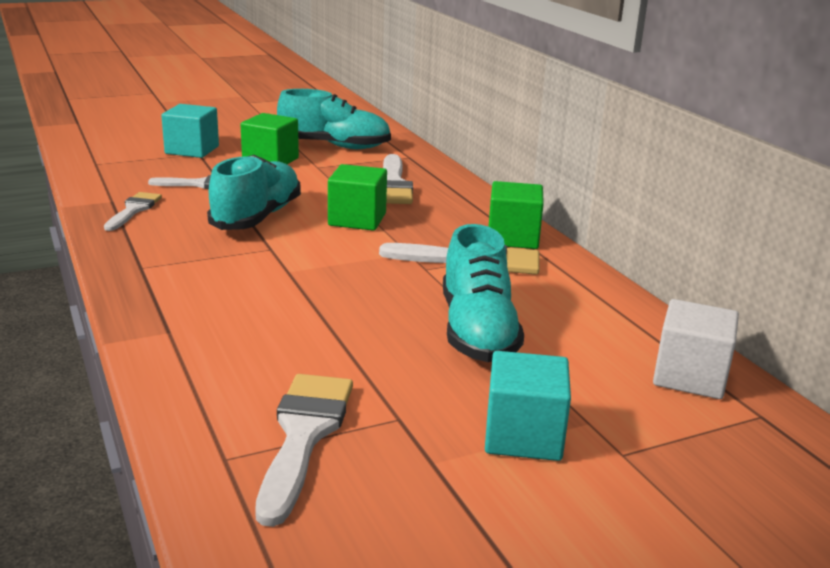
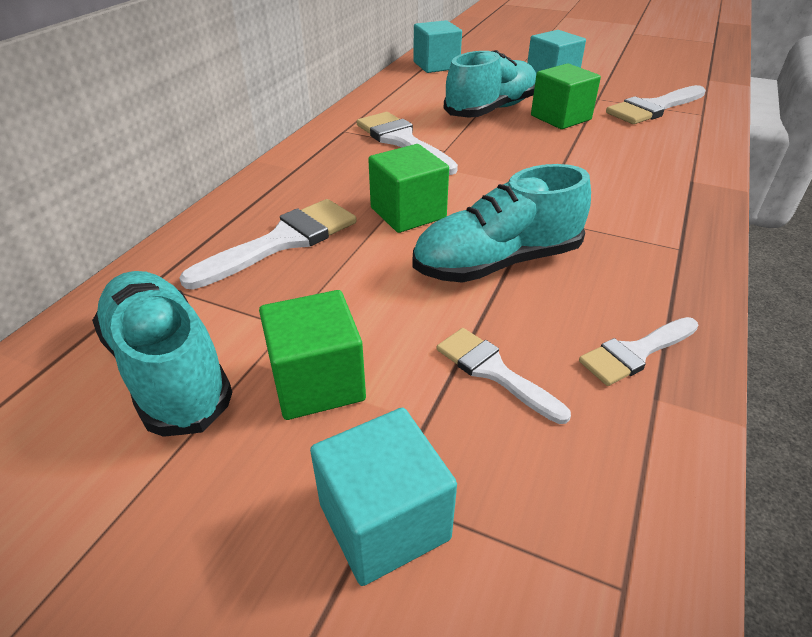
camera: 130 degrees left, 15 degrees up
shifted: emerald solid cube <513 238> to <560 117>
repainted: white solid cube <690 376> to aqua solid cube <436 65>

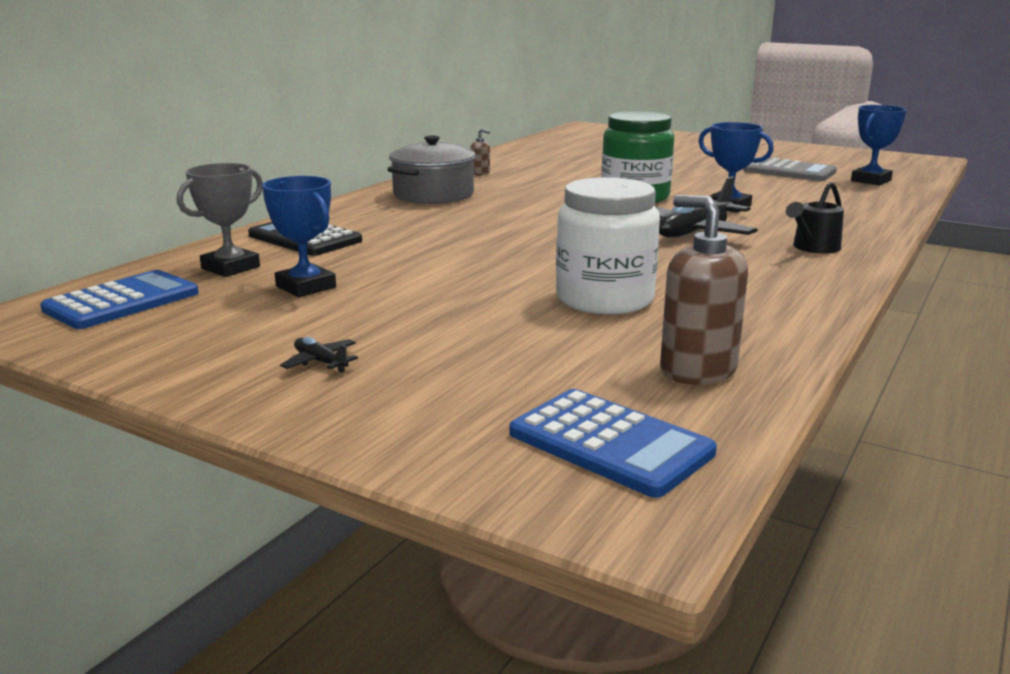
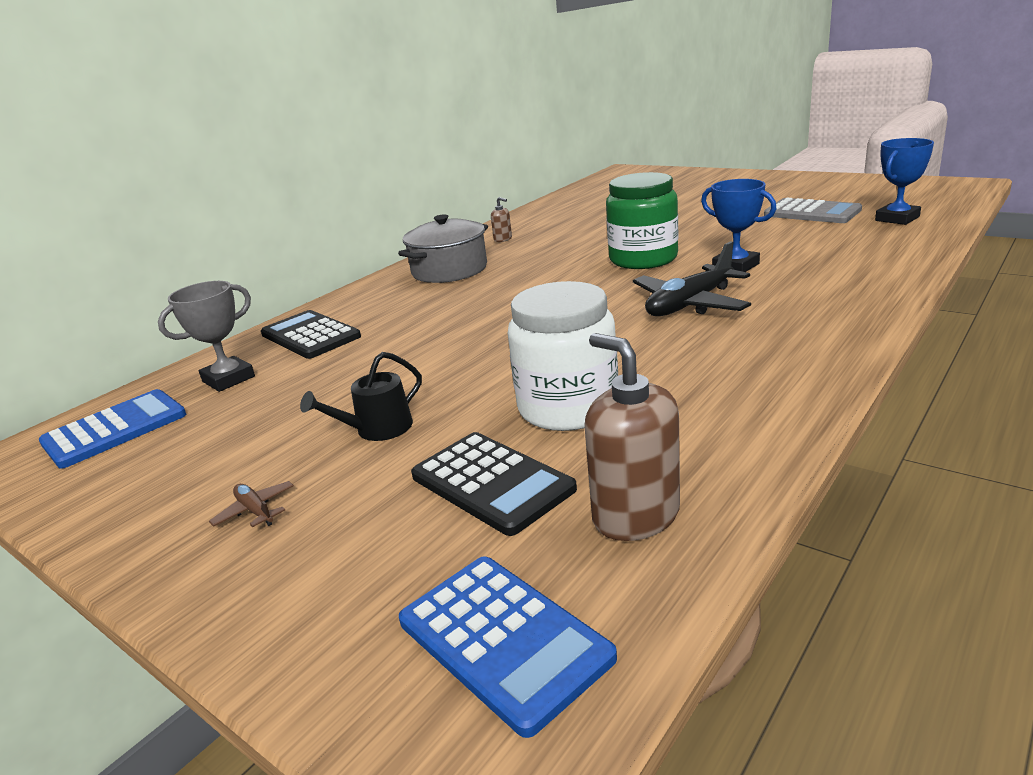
camera: 10 degrees right, 5 degrees up
gone: royal blue award cup <306 287>
new: jet-black calculator <491 483>
shifted: jet-black watering pot <813 248> to <378 429>
repainted: jet-black toy plane <320 362> to dark brown toy plane <255 511>

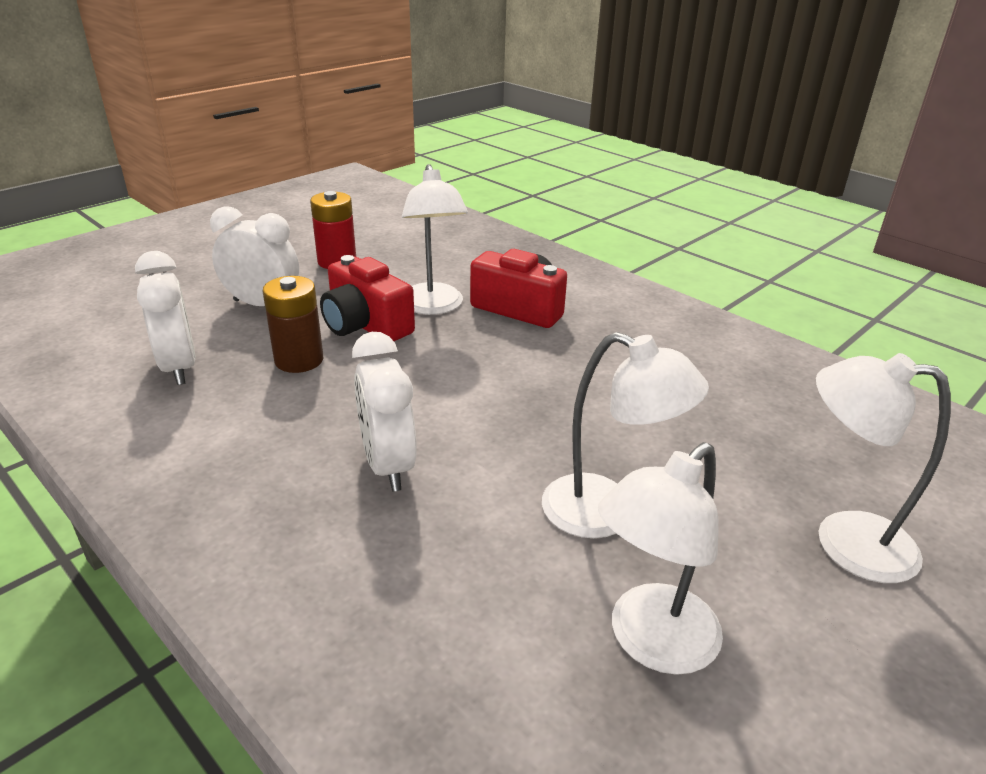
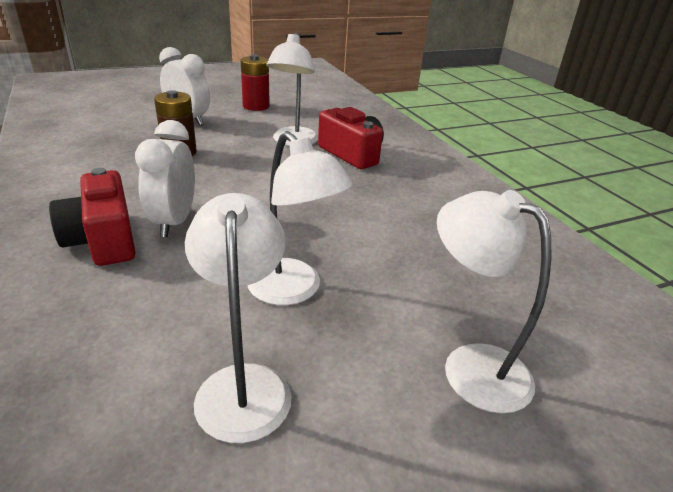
camera: 20 degrees right, 0 degrees up
gone: white bedside clock <179 367>
shifted: scarlet camera <365 325> to <103 240>
rotated: white desk lamp <650 642> = <243 384> 105 degrees clockwise

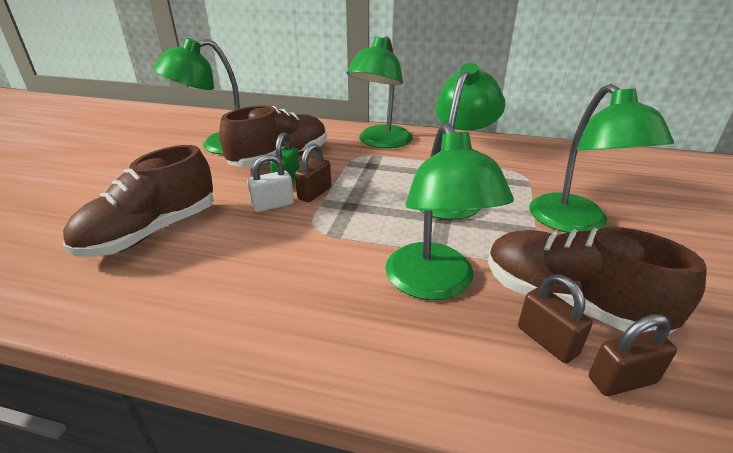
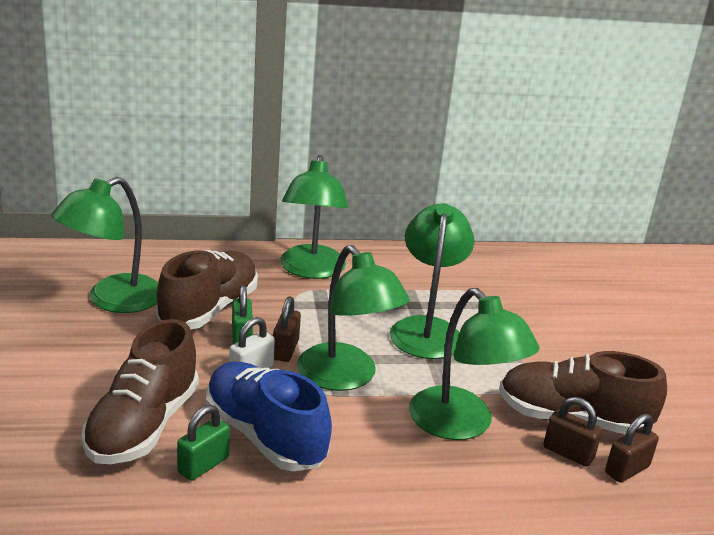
camera: 25 degrees left, 5 degrees down
new: royal blue shoe <264 436>; emerald padlock <203 465>
shifted: emerald desk lamp <576 223> to <346 377>

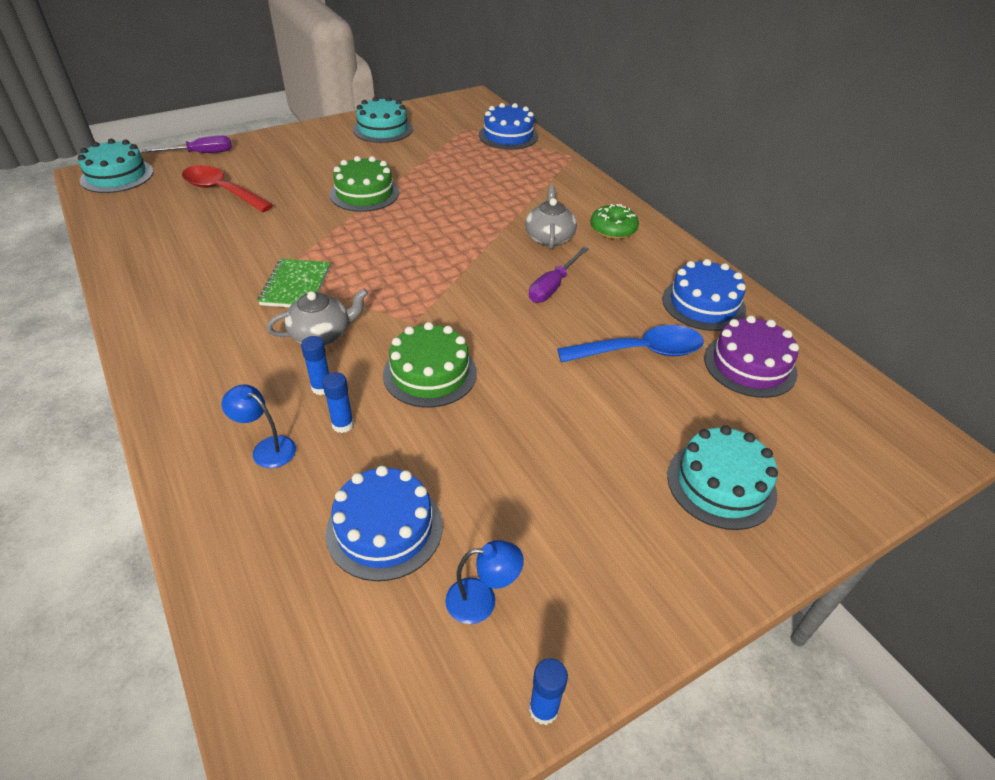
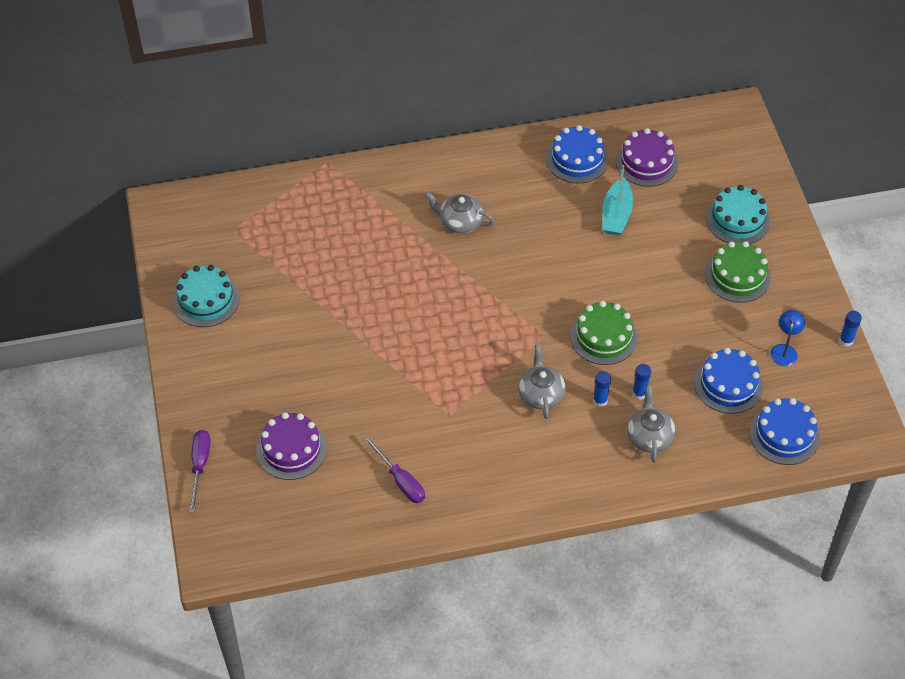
camera: 70 degrees left, 10 degrees up
gone: aqua cake <117 176>; emerald donut <613 229>; emerald exercise book <296 286>
shifted: royal blue cake <508 136> to <784 434>; emerald cake <364 193> to <737 276>; royal purple flat screwdriver <553 286> to <400 480>
swapped: scarlet teaspoon <222 191> to royal purple cake <291 449>; royal blue teaspoon <640 351> to aqua sailboat <616 214>; royal blue desk lamp <267 448> to gray tea pot <649 436>

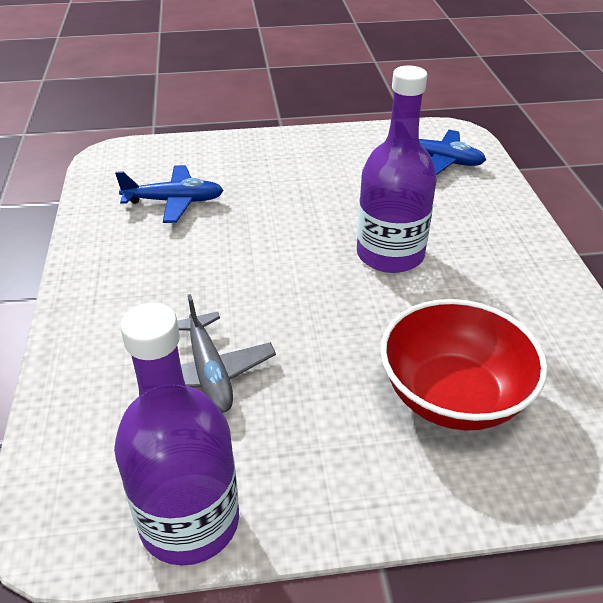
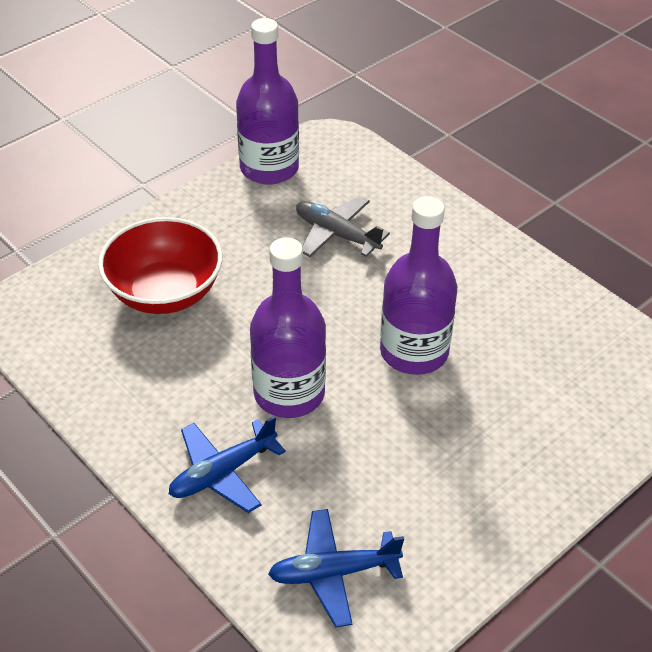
camera: 145 degrees right, 5 degrees up
new: royal purple drink bottle <414 352>
shifted: royal blue toy plane <174 201> to <222 473>

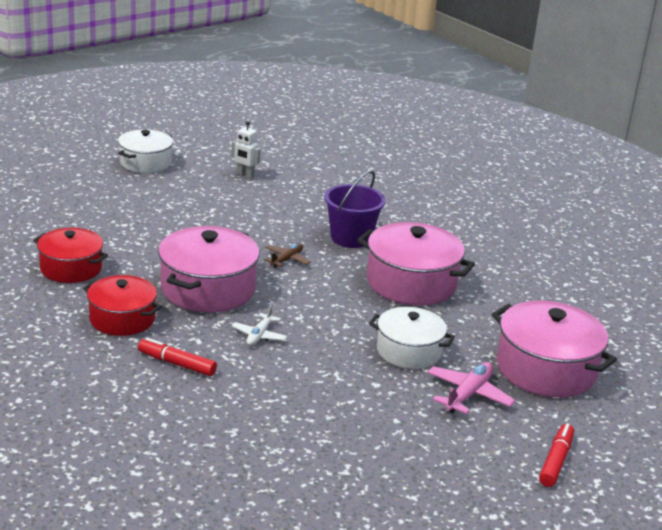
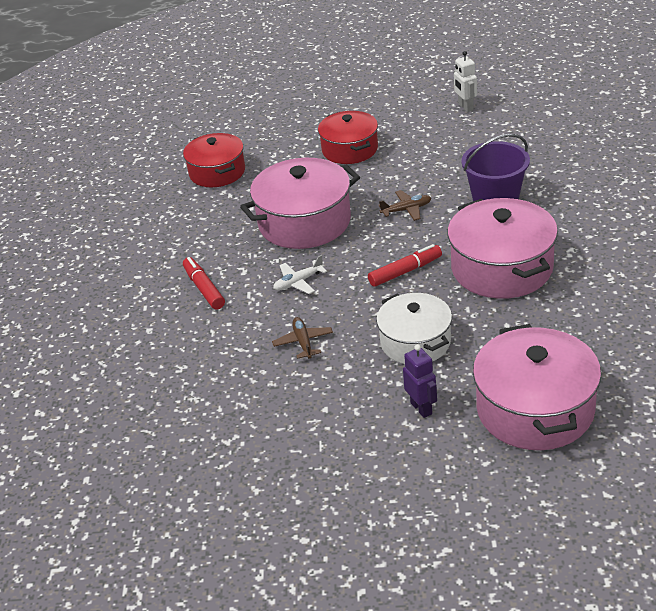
camera: 45 degrees right, 10 degrees up
gone: white cooking pot <145 163>
new: dark brown toy plane <303 342>
shifted: scarlet cooking pot <122 319> to <350 149>; scarlet marker pen <555 461> to <405 271>
swapped: rosy toy plane <468 395> to royal purple toy robot <421 408>

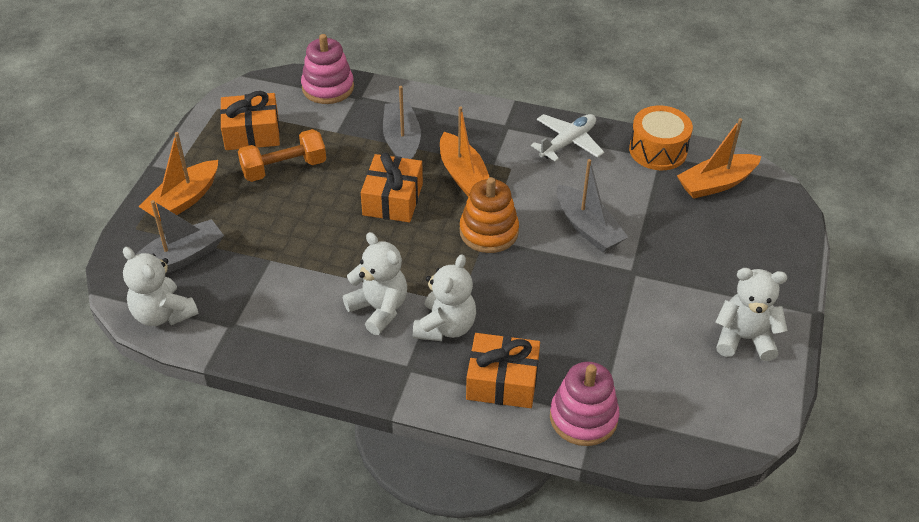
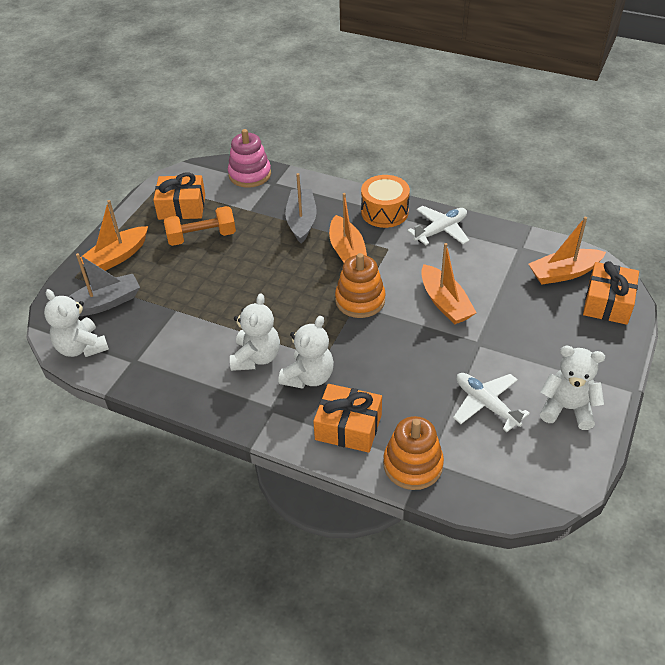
camera: 10 degrees right, 0 degrees up
new: white toy plane <486 404>
shifted: orange snare drum <658 150> to <384 212>; orange present <393 199> to <608 303>
repainted: gray sailboat <587 228> to orange sailboat <445 303>; rosy ring stacker <583 417> to orange ring stacker <413 465>
rotated: white teddy <379 309> = <256 357> 45 degrees clockwise

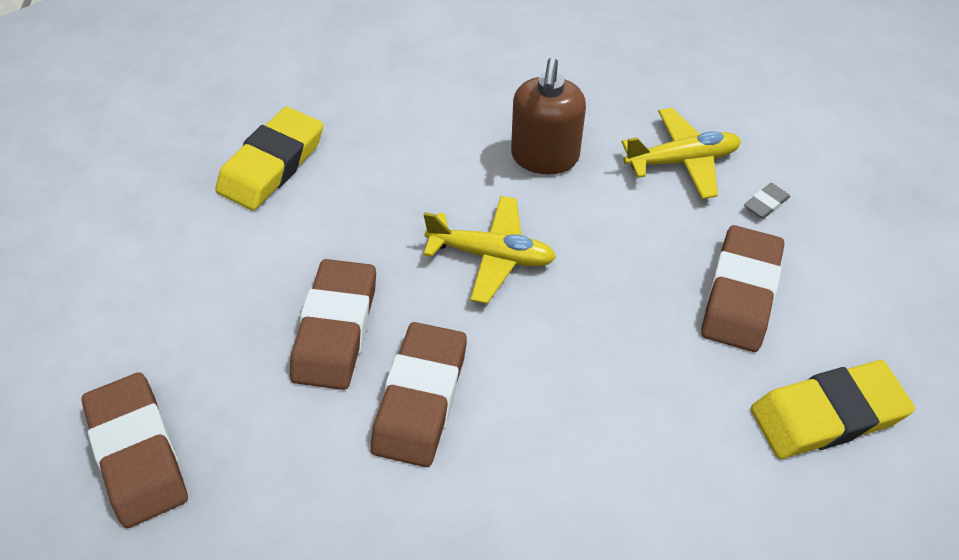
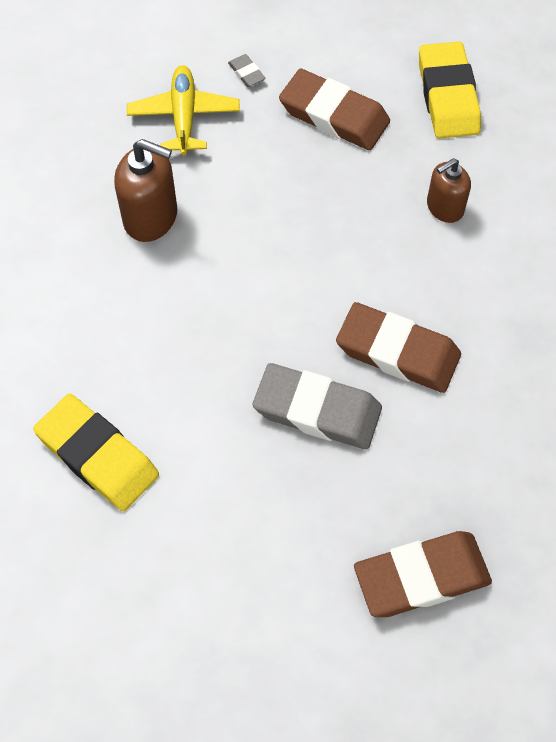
camera: 80 degrees left, 10 degrees up
gone: yellow toy plane <491 256>
new: dark brown soap dispenser <444 207>
repainted: dark brown eraser <336 329> to gray eraser <317 410>

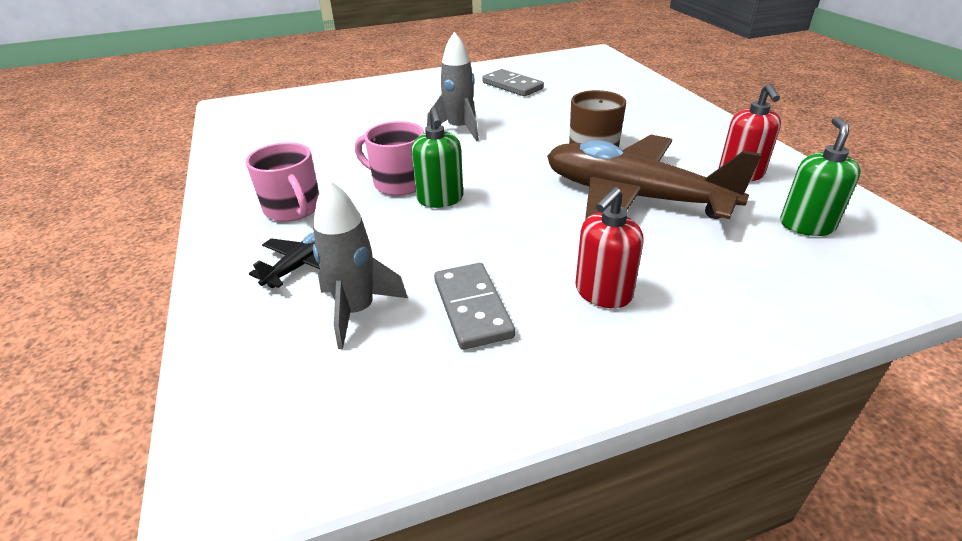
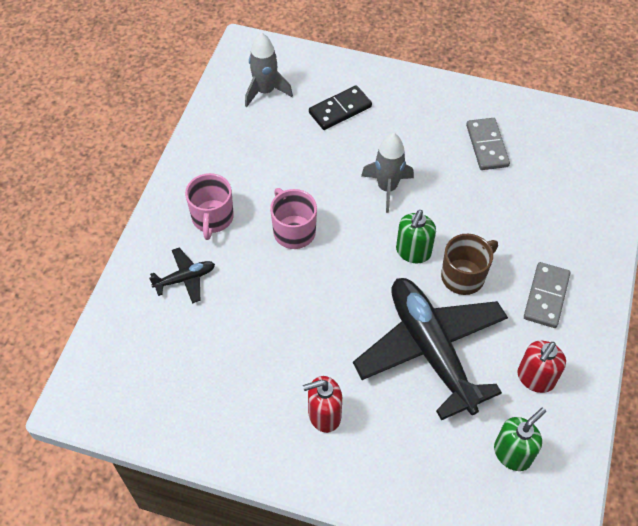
camera: 35 degrees right, 20 degrees up
new: jet-black domino piece <340 110>
shifted: emerald soap dispenser <440 199> to <413 252>; gray spaceship <357 311> to <265 91>; gray domino piece <472 308> to <546 296>
repainted: dark brown toy plane <634 197> to jet-black toy plane <431 350>

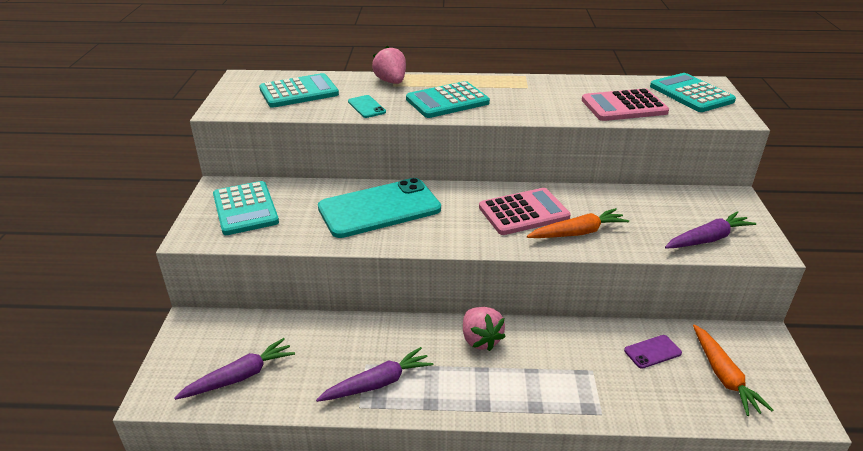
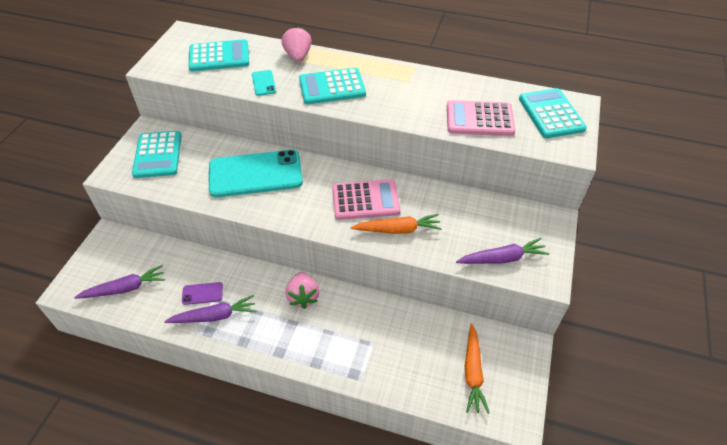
camera: 15 degrees right, 15 degrees up
shifted: royal purple mobile phone <652 352> to <202 293>

